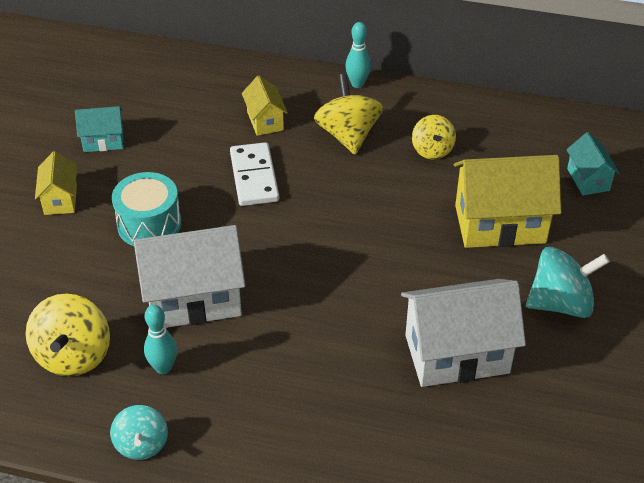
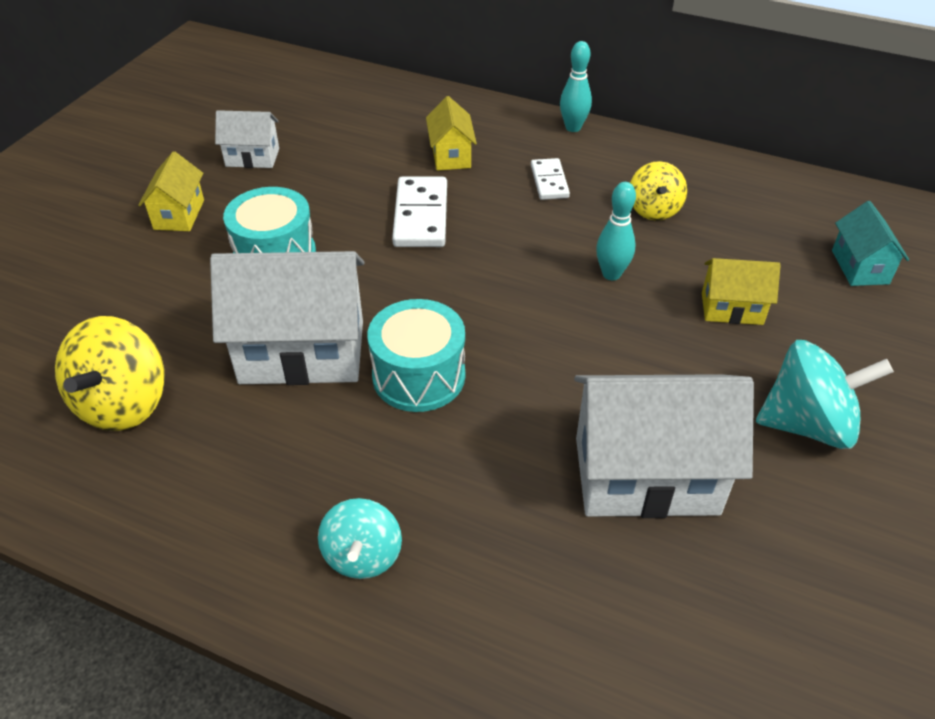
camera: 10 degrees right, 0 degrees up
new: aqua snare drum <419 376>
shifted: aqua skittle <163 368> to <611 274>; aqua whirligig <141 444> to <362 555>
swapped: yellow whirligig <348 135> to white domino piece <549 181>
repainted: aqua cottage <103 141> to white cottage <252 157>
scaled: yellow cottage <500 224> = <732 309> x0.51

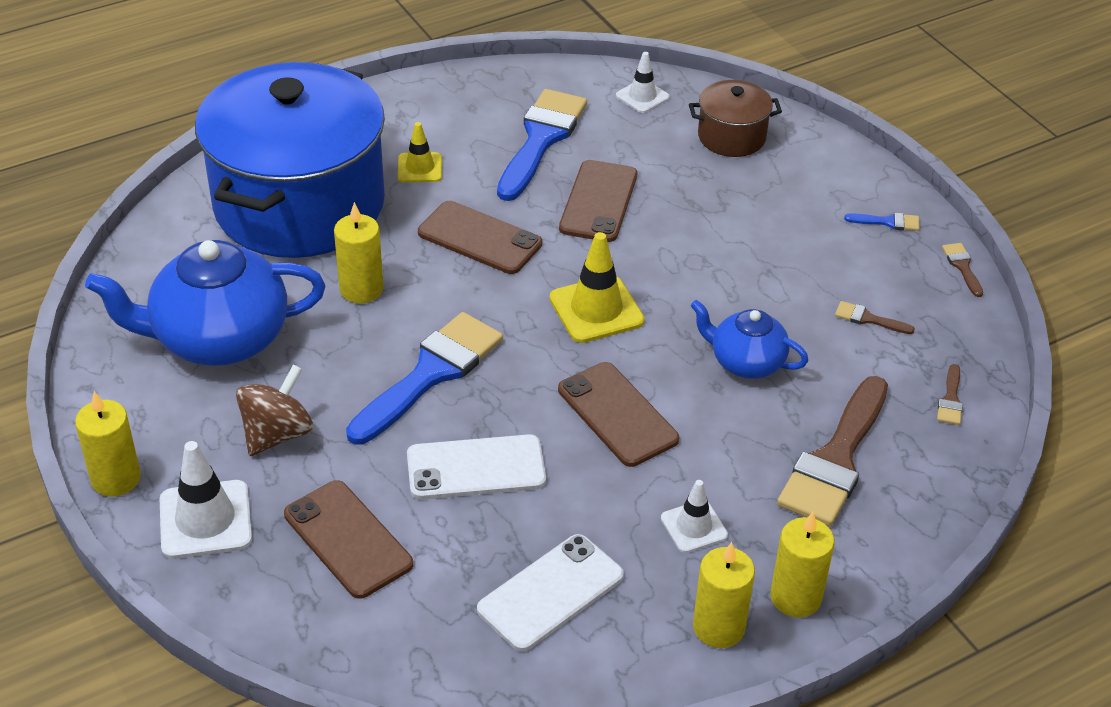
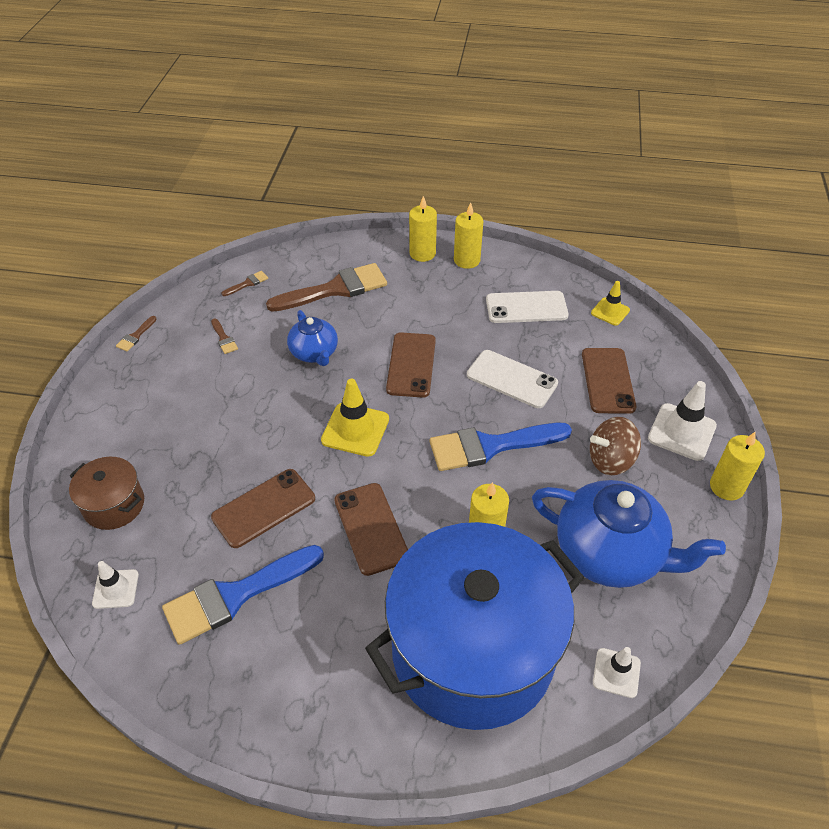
camera: 140 degrees left, 5 degrees up
gone: royal blue paintbrush <888 222>
shifted: yellow safety cone <420 168> to <610 311>; white safety cone <694 527> to <616 673>

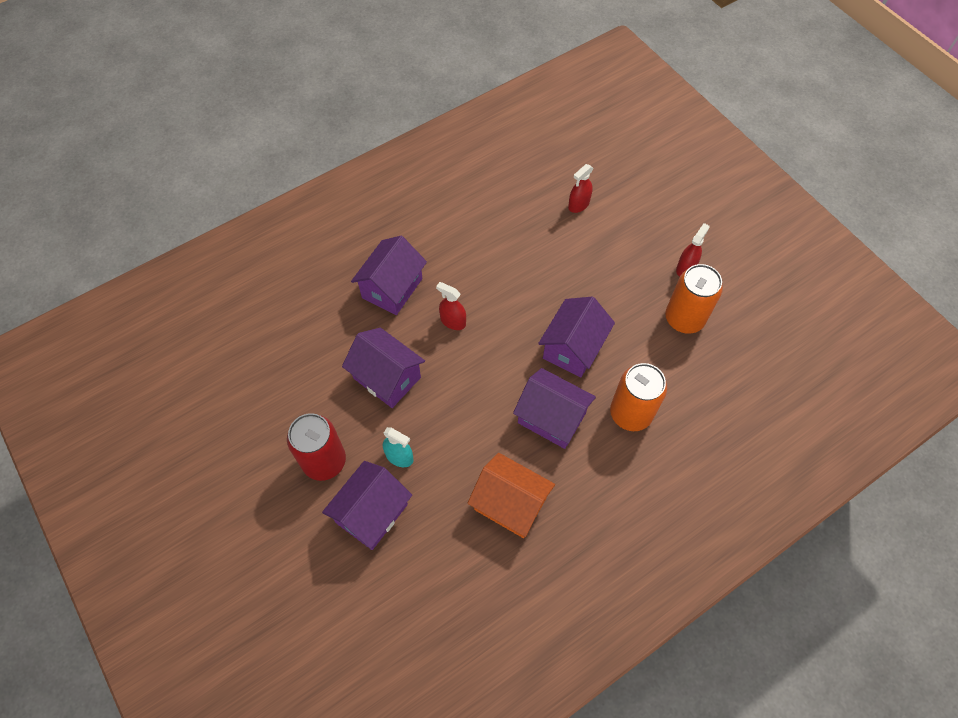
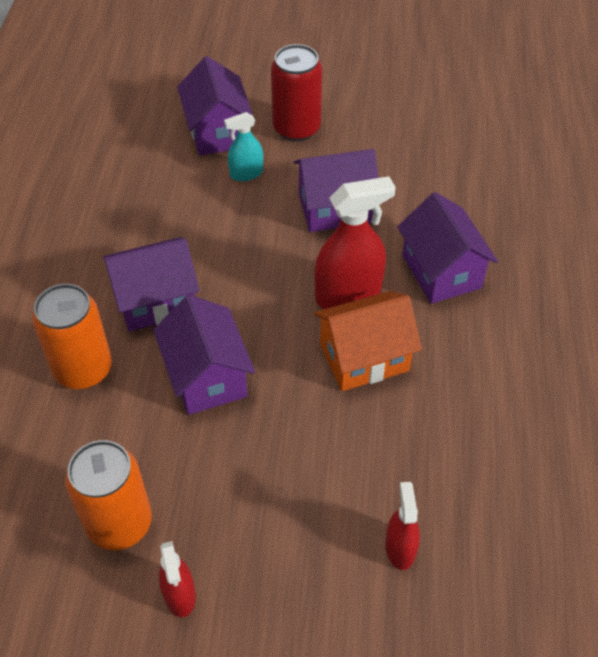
camera: 130 degrees right, 10 degrees down
shifted: orange cottage <510 504> to <364 357>
scaled: scarlet spray cleaner <453 321> = <348 295> x1.79

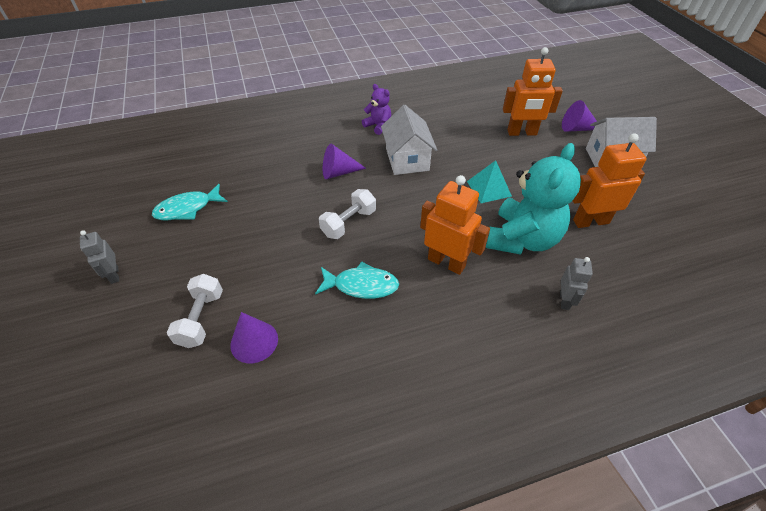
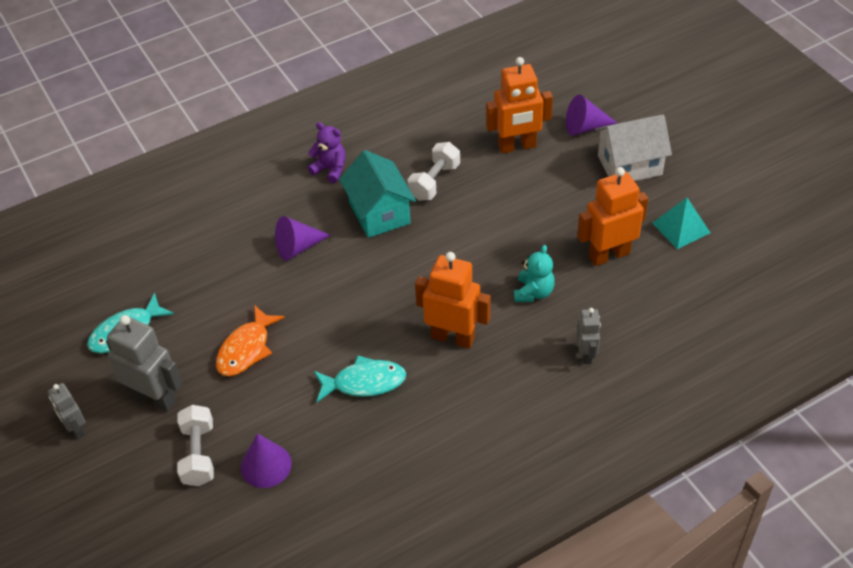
camera: 10 degrees left, 0 degrees up
new: orange fish figure <246 349>; gray toy robot <155 398>
shifted: aqua pyramid shape <489 188> to <681 227>; white dumbbell <349 223> to <434 182>
repainted: white cottage <407 159> to aqua cottage <379 213>
scaled: aqua teddy <522 239> = <533 292> x0.49

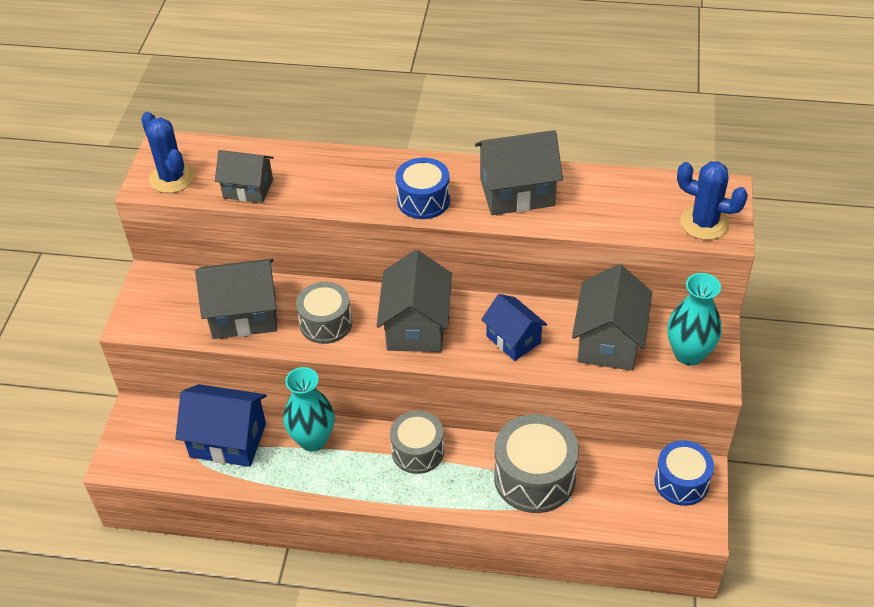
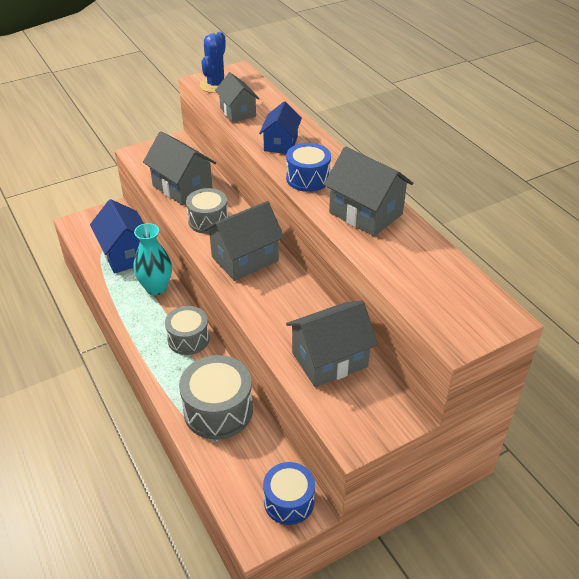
camera: 50 degrees right, 5 degrees down
gone: royal blue prickly plant <704 223>; aqua vase <689 354>
shifted: royal blue cottage <513 339> to <281 143>

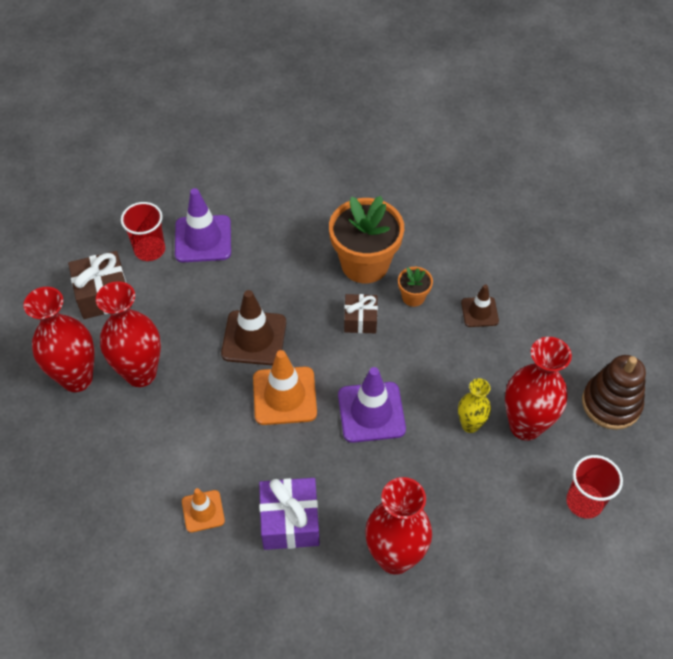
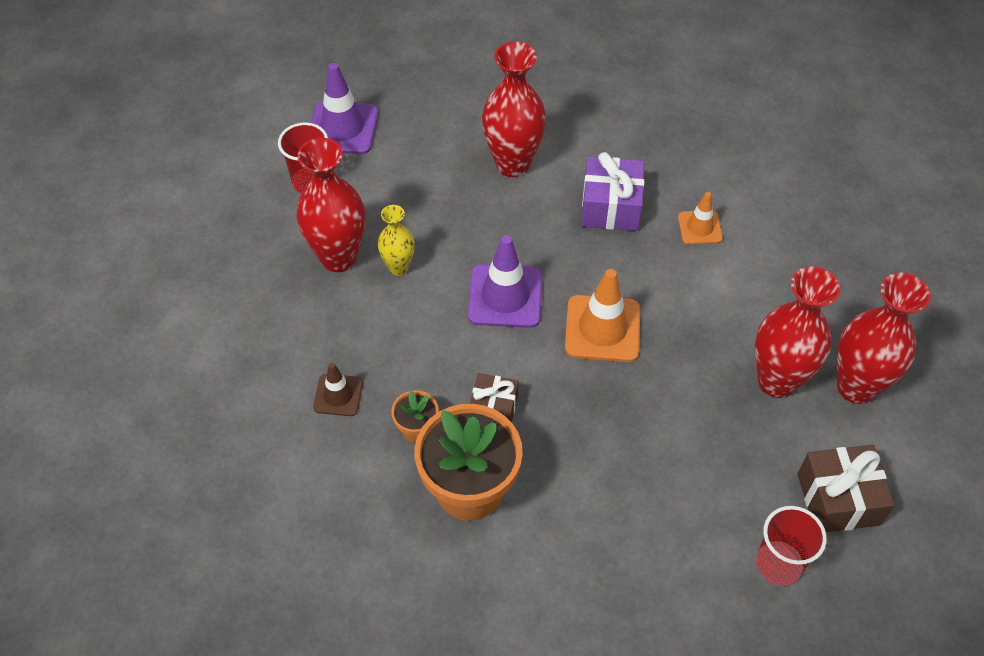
camera: 170 degrees left, 0 degrees up
gone: dark brown safety cone <254 338>; dark brown ring stacker <611 404>
shifted: royal purple safety cone <203 239> to <342 128>

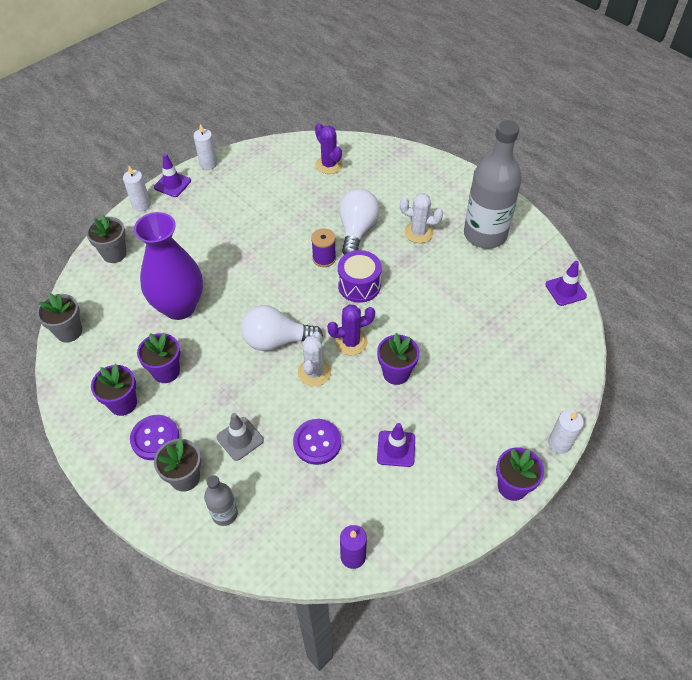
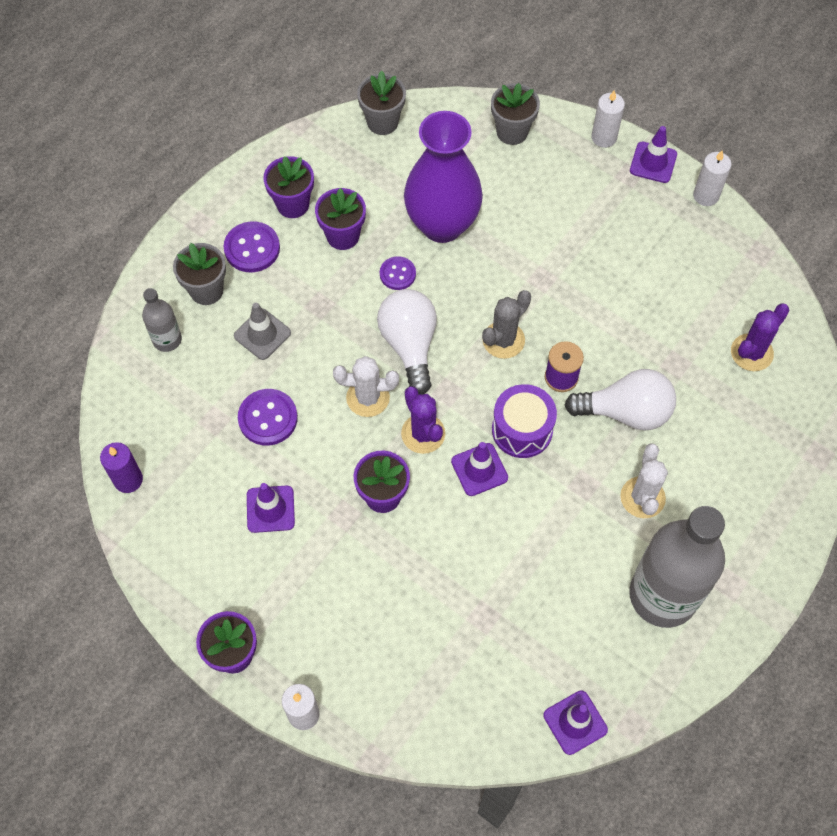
camera: 80 degrees right, 10 degrees up
new: royal purple sewing button <397 274>; gray prickly plant <503 340>; royal purple safety cone <479 469>

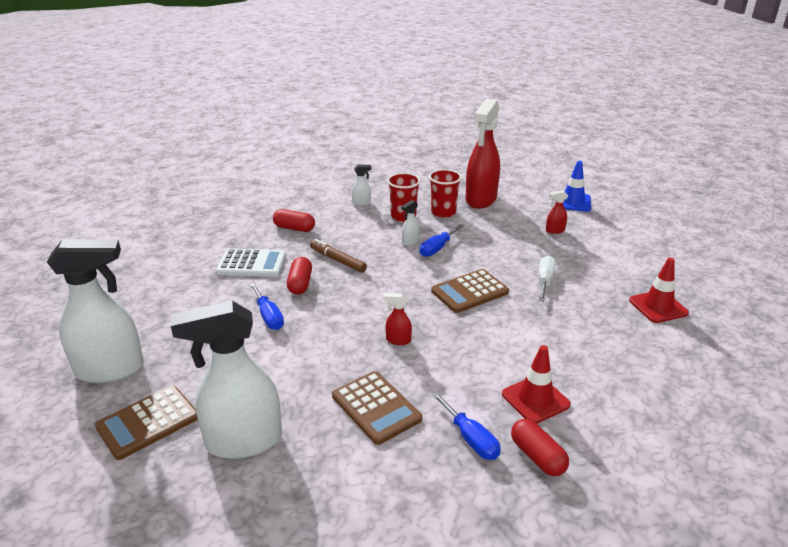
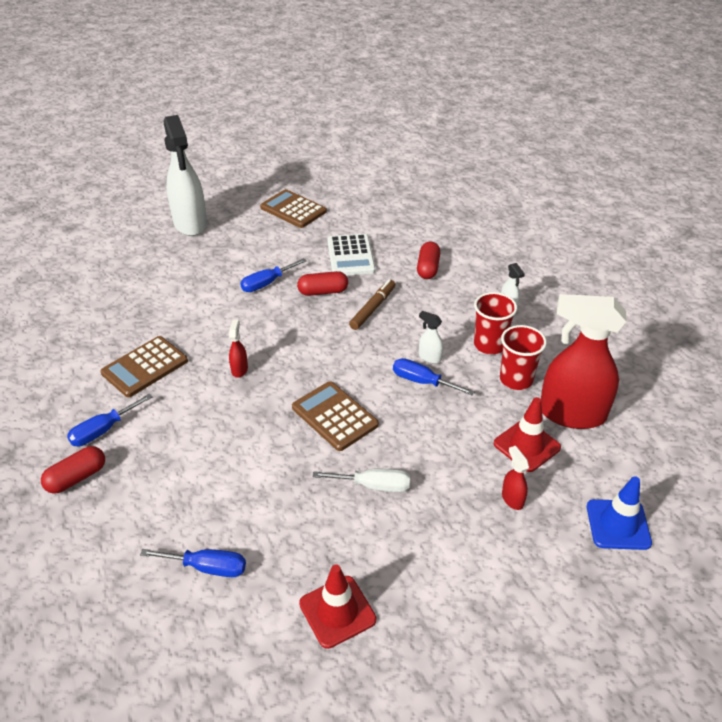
camera: 80 degrees right, 10 degrees up
gone: white spray cleaner <243 441>
new: royal blue flat screwdriver <207 567>
shifted: scarlet safety cone <535 399> to <526 445>; dark brown calculator <148 422> to <293 210>

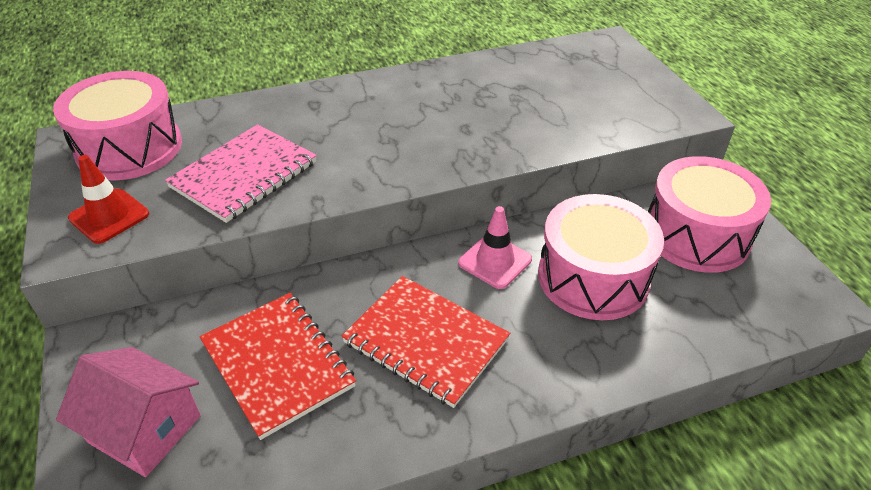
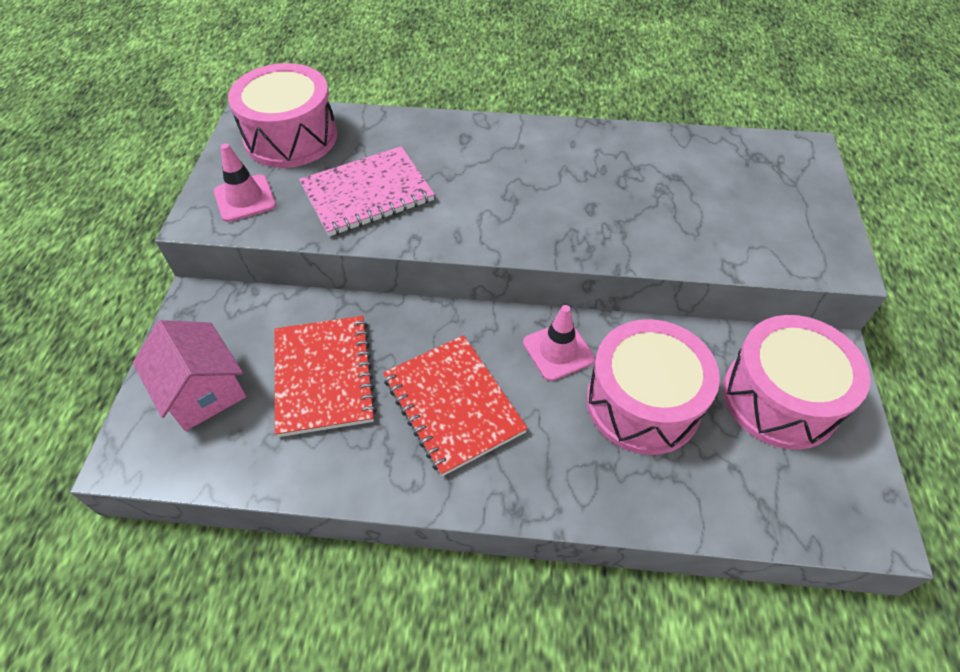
camera: 25 degrees right, 10 degrees up
repainted: scarlet safety cone <109 216> to rosy safety cone <245 198>

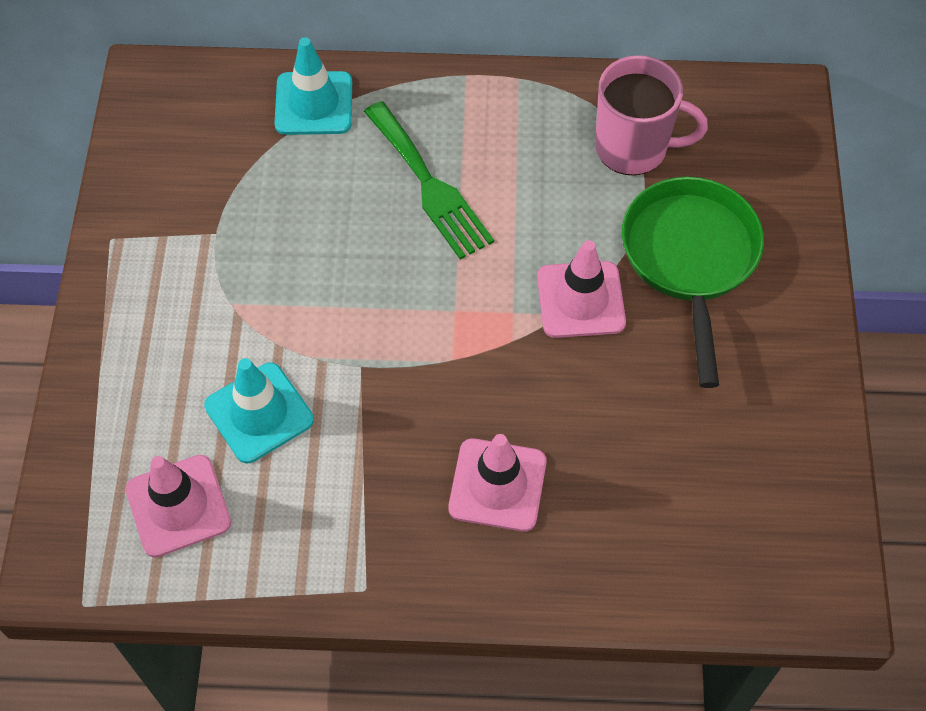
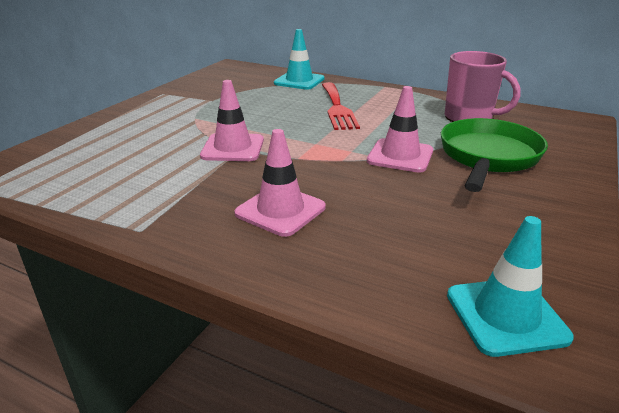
camera: 25 degrees right, 30 degrees down
shifted: aqua safety cone <259 413> to <506 316>; rosy safety cone <178 506> to <233 148>
repainted: emerald table fork <429 186> to scarlet table fork <337 108>

